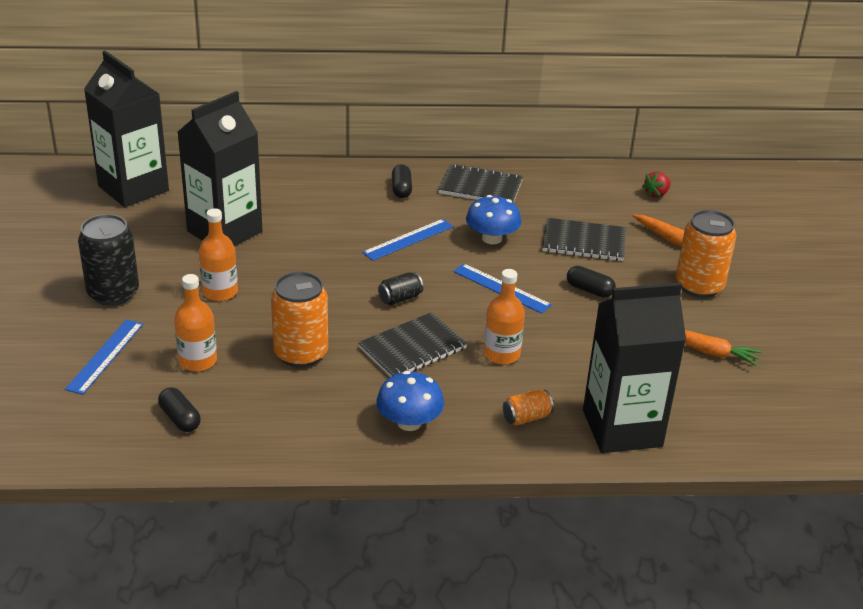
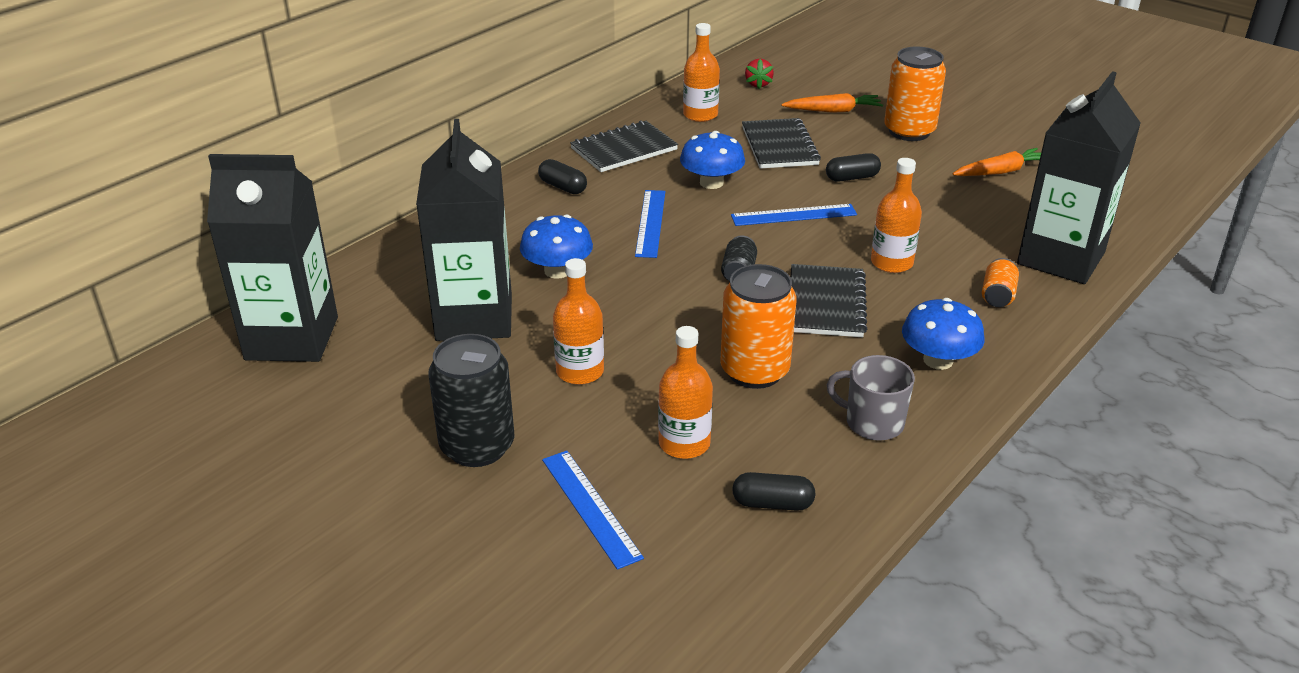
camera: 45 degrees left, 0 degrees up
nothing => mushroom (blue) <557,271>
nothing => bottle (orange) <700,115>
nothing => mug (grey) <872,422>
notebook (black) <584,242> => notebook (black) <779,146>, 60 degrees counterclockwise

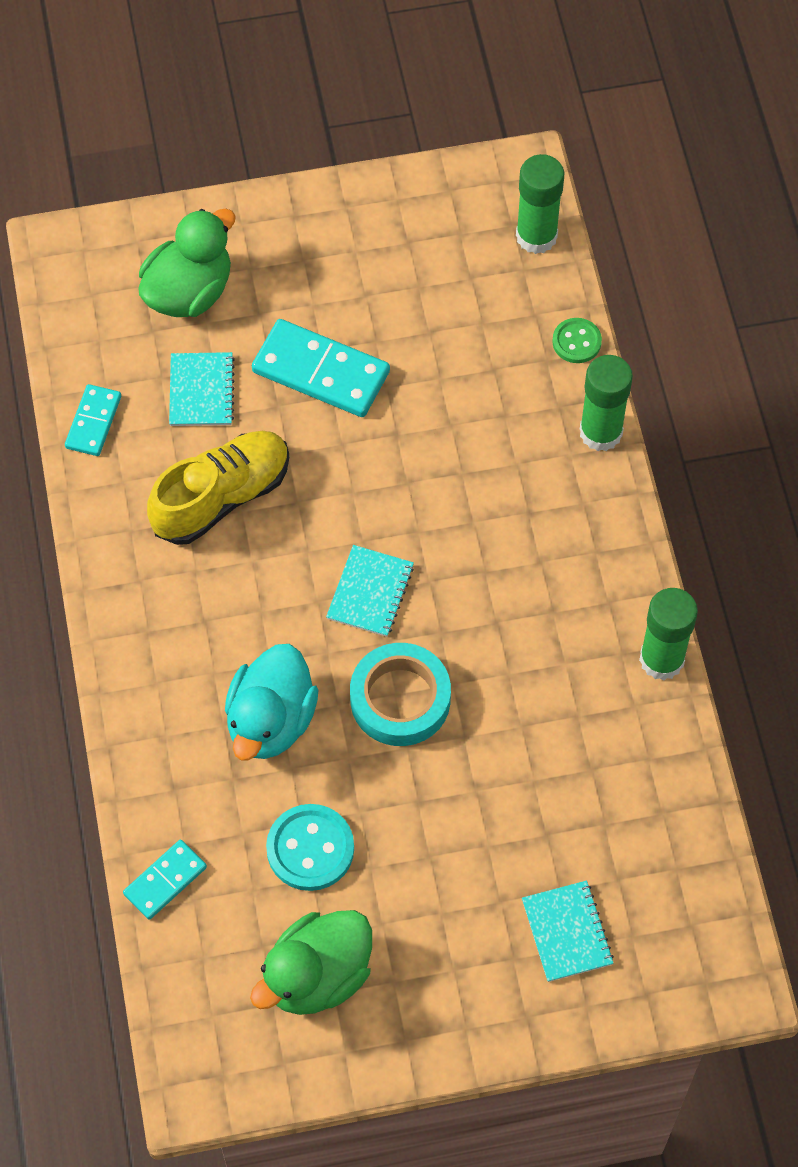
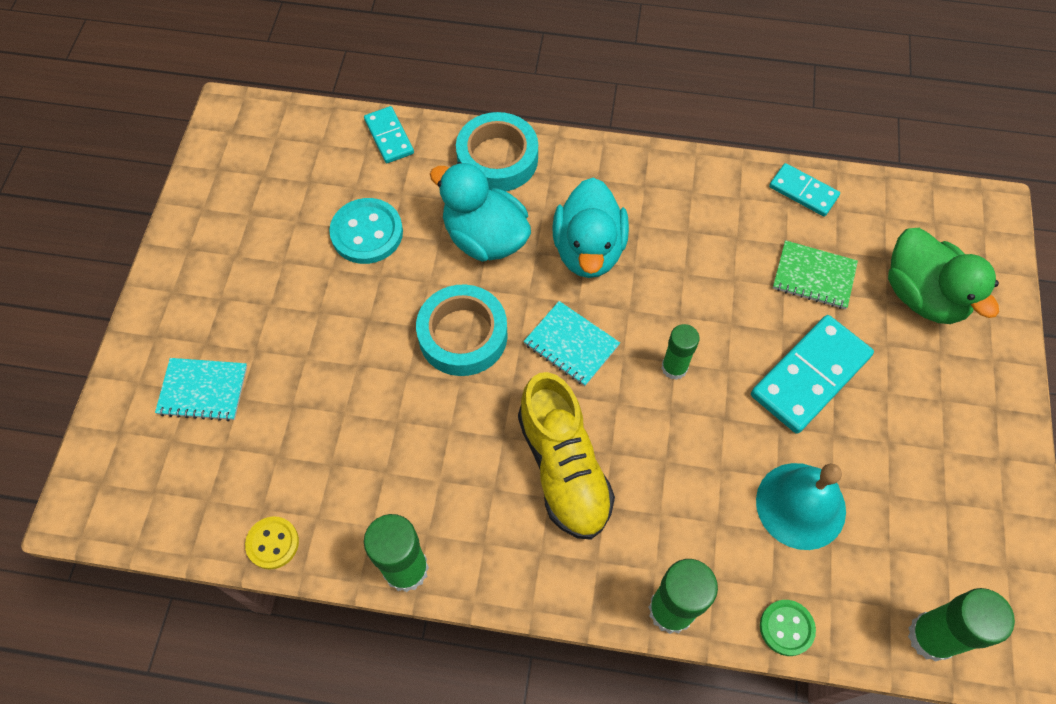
camera: 110 degrees right, 0 degrees up
duck (green) <317,976> => nothing
nothing => button (yellow) <272,543>
nothing => tape (turquoise) <497,158>
nothing => duck (turquoise) <588,250>
nothing => glue stick (green) <674,367>
nothing => bell (turquoise) <800,505>
shoe (yellow) <222,497> => shoe (yellow) <564,468>, move
notebook (turquoise) <201,391> => notebook (green) <814,276>

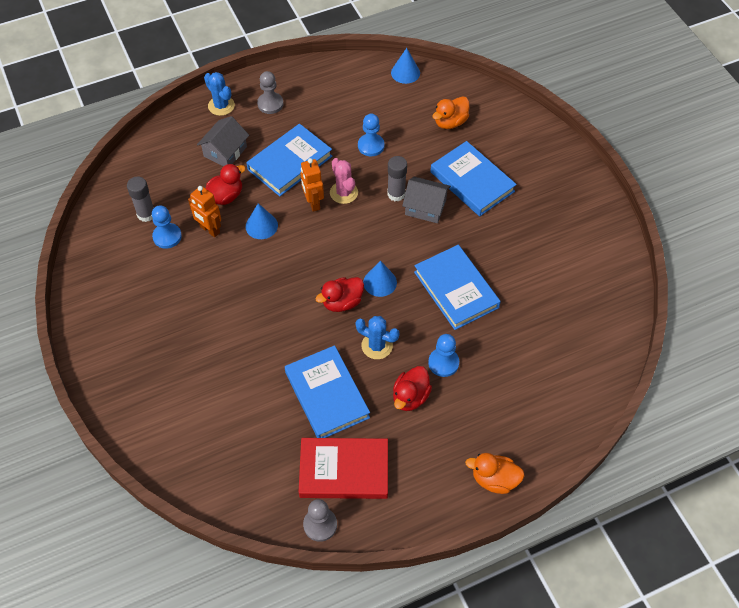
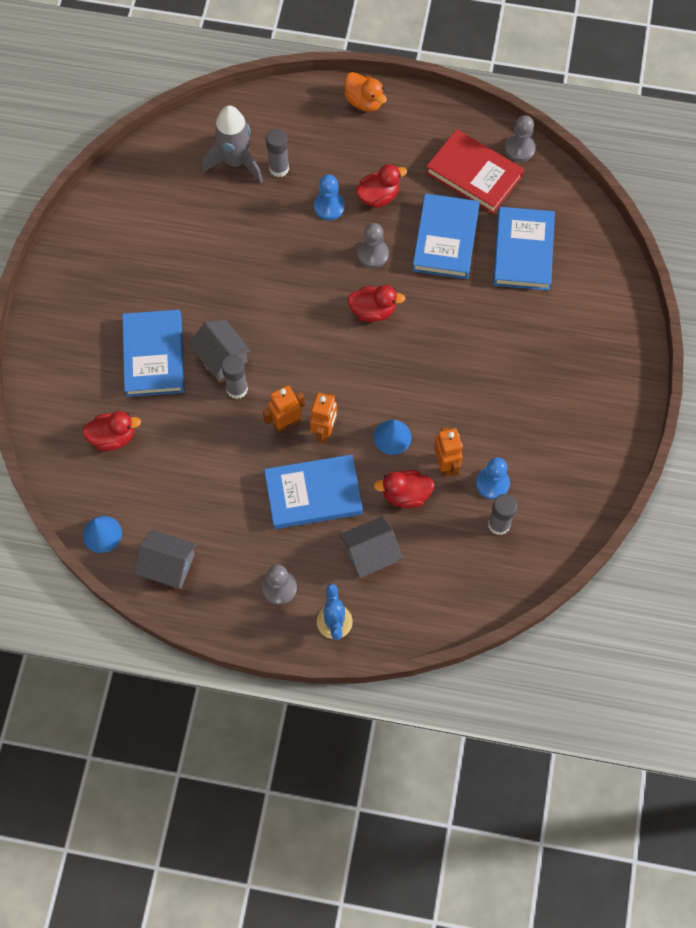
camera: 145 degrees left, 10 degrees up
pawn (blue) <371,146> => nothing
cone (blue) <380,282> => nothing
nothing => house (grey) <168,565>
nothing => rocket (grey) <236,162>
nothing => glue stick (grey) <279,168>
book (blue) <456,289> => book (blue) <523,251>, move
cactus (pink) <344,193> => robot (orange) <286,423>
cactus (blue) <377,346> => pawn (grey) <373,254>
duck (orange) <450,122> => duck (red) <113,437>

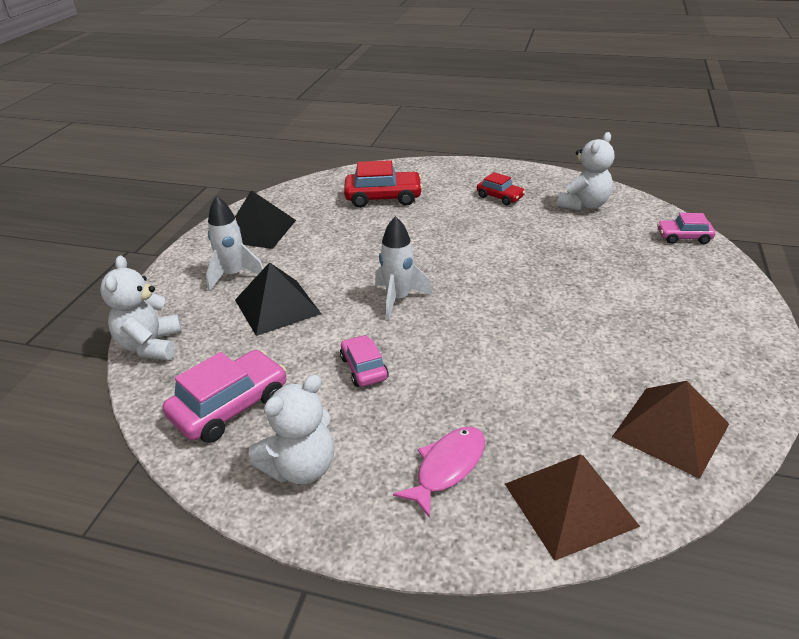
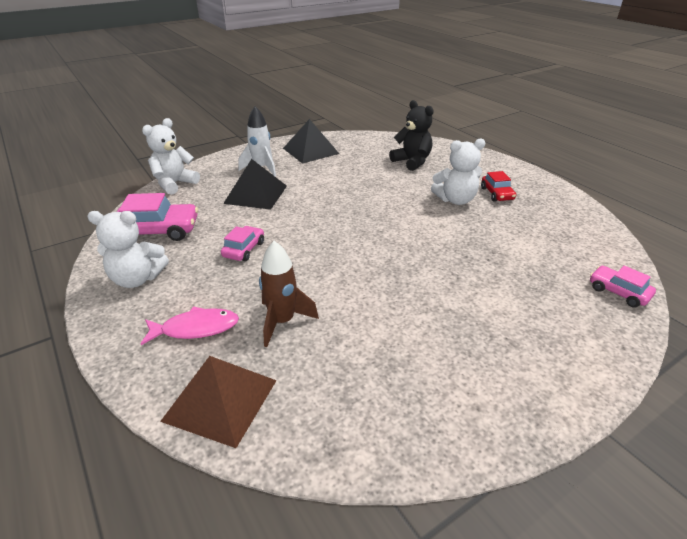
camera: 40 degrees right, 0 degrees up
rocket (white) <398,299> => nothing
pyramid (brown) <671,430> => nothing
nothing => rocket (brown) <282,322>
teddy bear (white) <584,205> => teddy bear (white) <455,200>, move
car (red) <383,198> => teddy bear (black) <412,162>

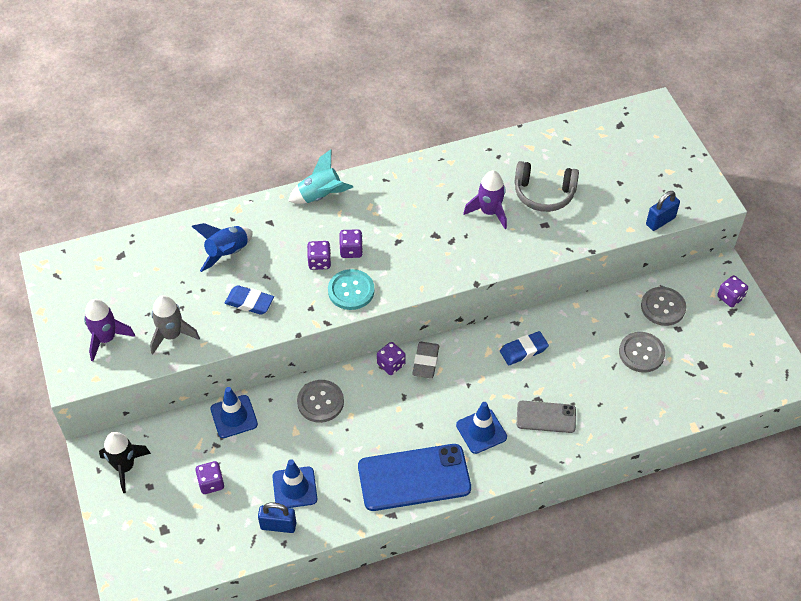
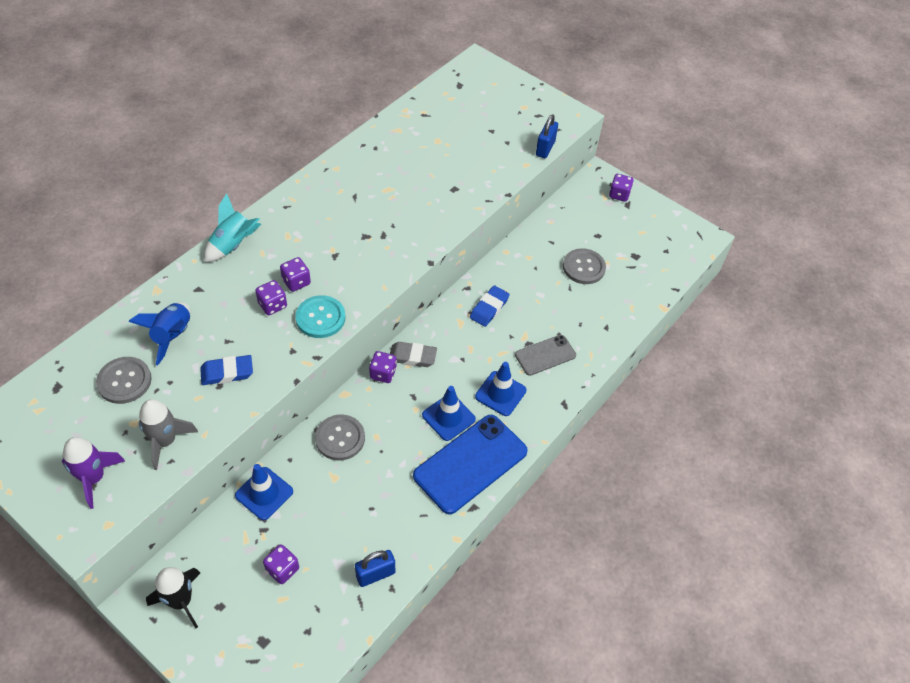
camera: 35 degrees left, 0 degrees up
rocket (purple) <489,212> => nothing
headphones (grey) <544,193> => nothing
traffic cone (blue) <294,488> => traffic cone (blue) <448,417>, move
button (grey) <663,307> => button (grey) <124,381>, move
eraser (grey) <426,362> => eraser (grey) <412,356>, 60 degrees counterclockwise

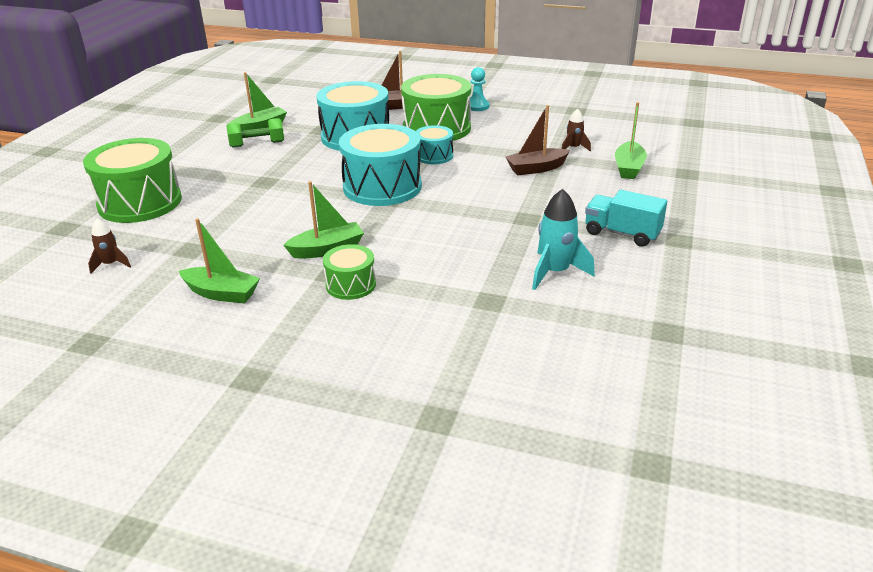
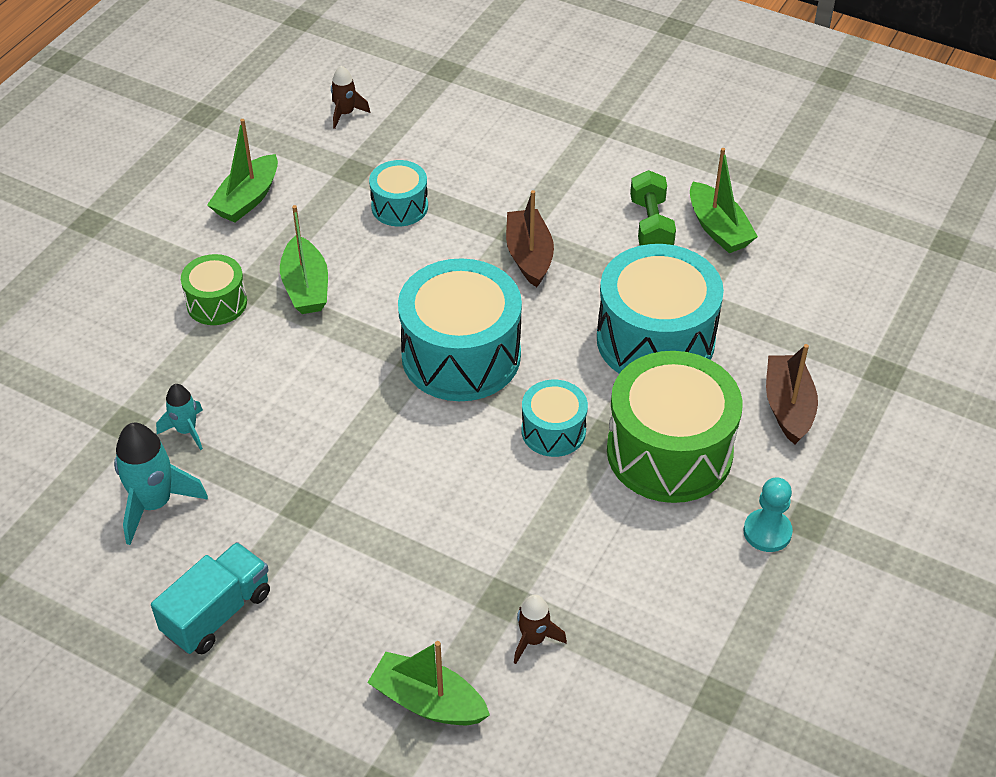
camera: 100 degrees right, 15 degrees up
drum (green) <140,202> => nothing
nothing => rocket (turquoise) <186,430>
nothing => drum (turquoise) <399,206>
boat (brown) <536,168> => boat (brown) <529,256>, move

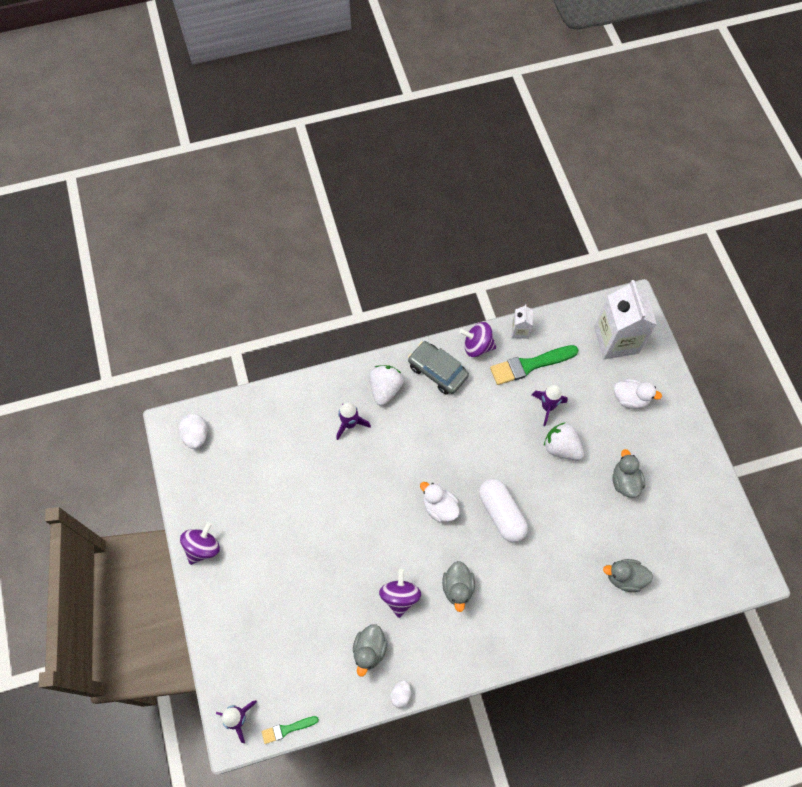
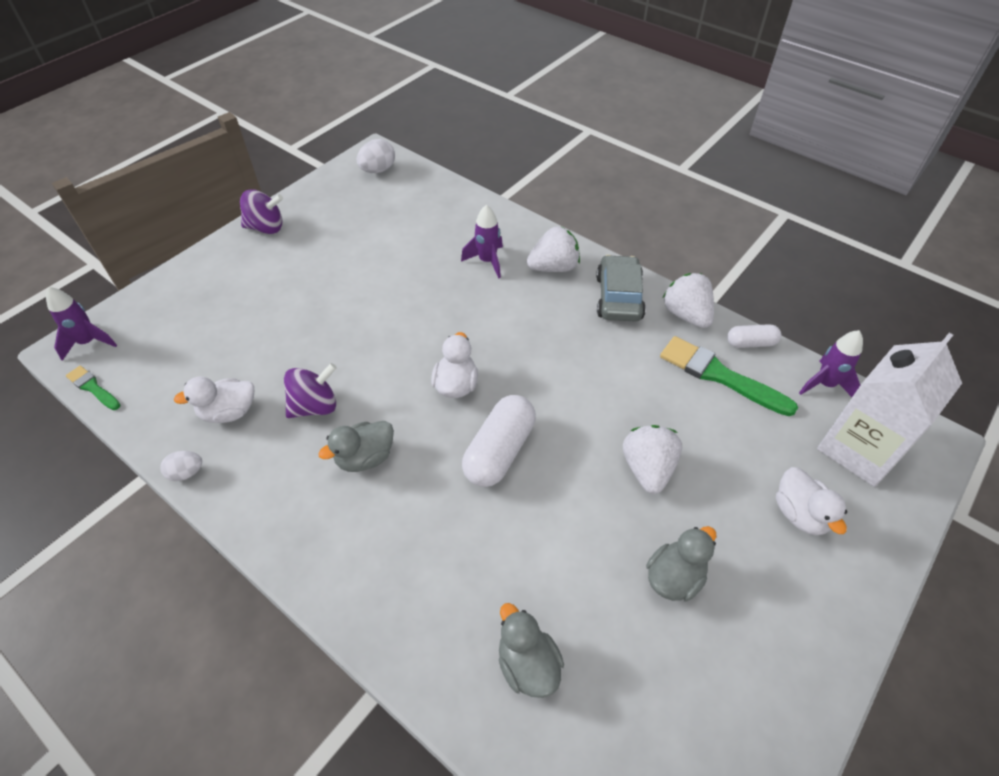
camera: 55 degrees right, 15 degrees down
rocket (purple) <547,407> => rocket (purple) <825,384>, move
spinning top (purple) <477,346> => strawberry (white) <686,315>
carton (white) <520,331> => capsule (white) <750,343>
duck (grey) <369,650> => duck (white) <229,412>

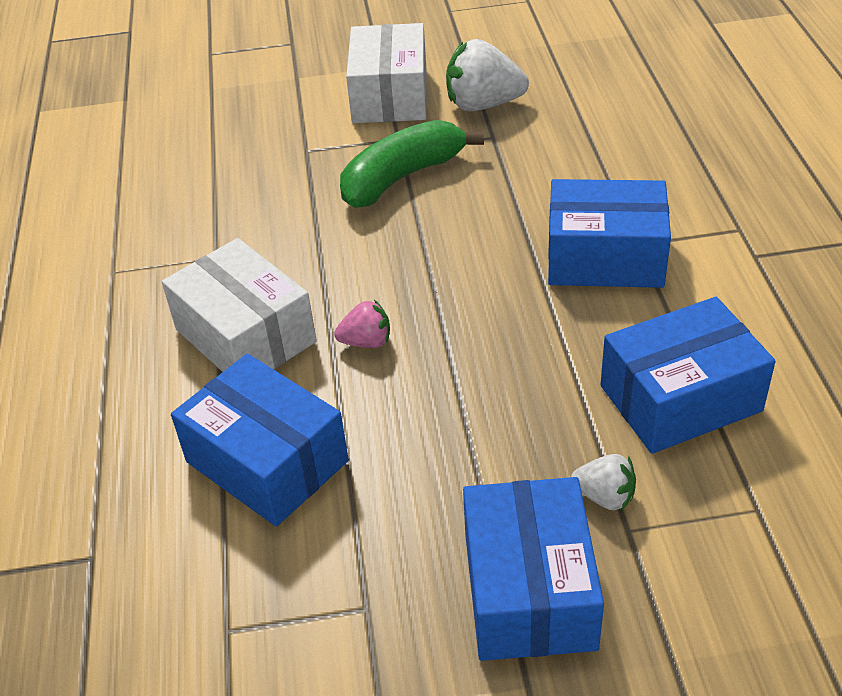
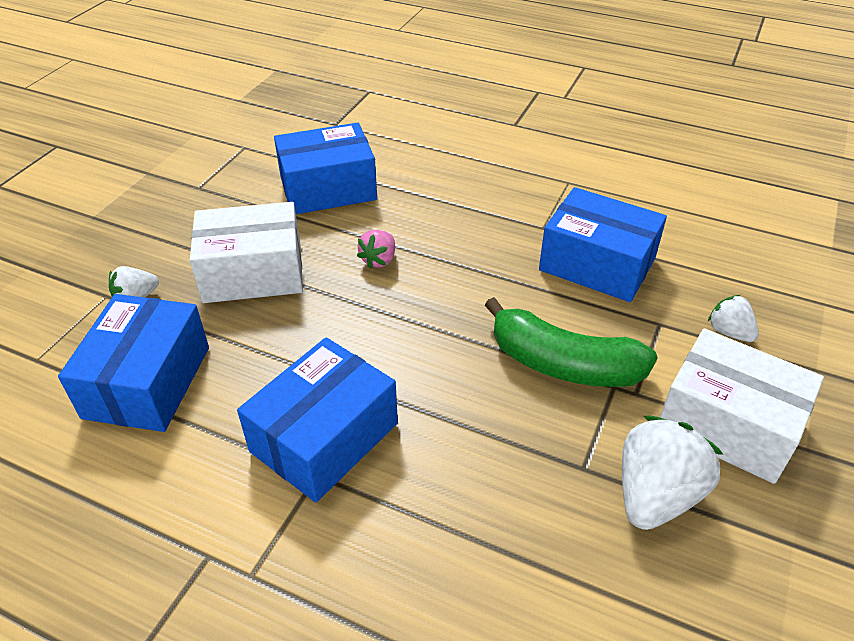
camera: 120 degrees right, 0 degrees up
nothing => strawberry (white) <729,332>
box (white) <245,335> => box (white) <253,273>, move
box (blue) <529,590> => box (blue) <597,264>, move
banana (green) <401,177> => banana (green) <563,364>, 120 degrees clockwise

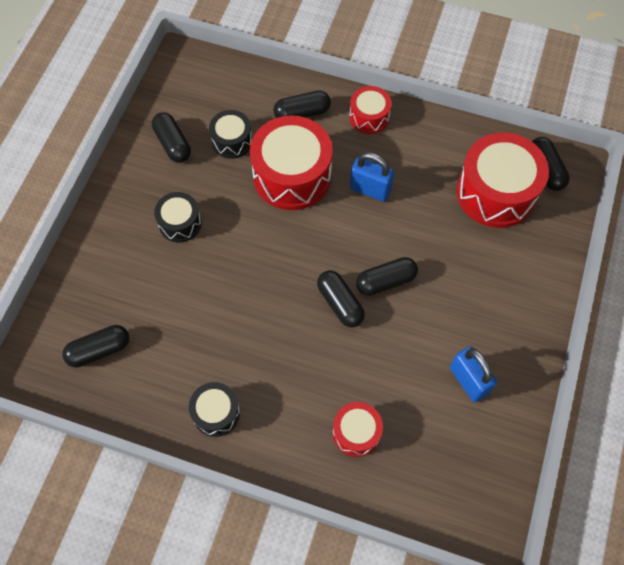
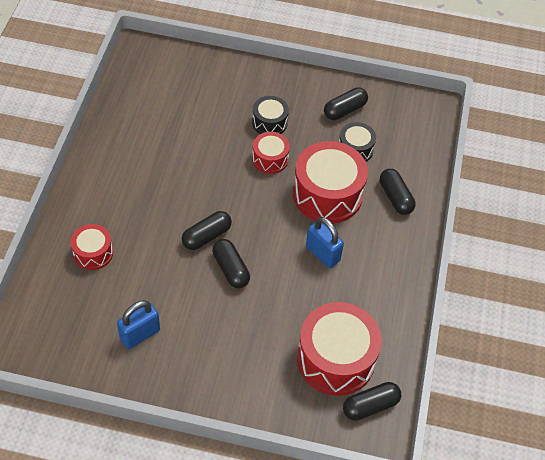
camera: 80 degrees right, 10 degrees down
capsule (black) <99,350> => nothing
drum (black) <216,413> => nothing
drum (red) <369,117> => drum (red) <270,159>, move
padlock (blue) <370,189> => padlock (blue) <322,254>, 60 degrees counterclockwise

